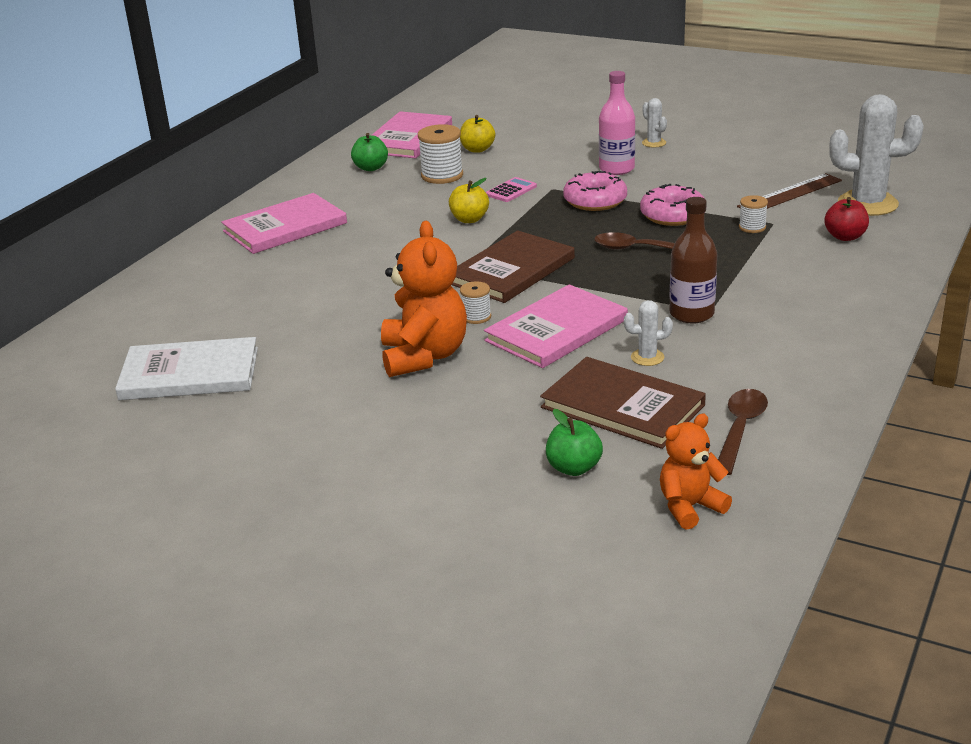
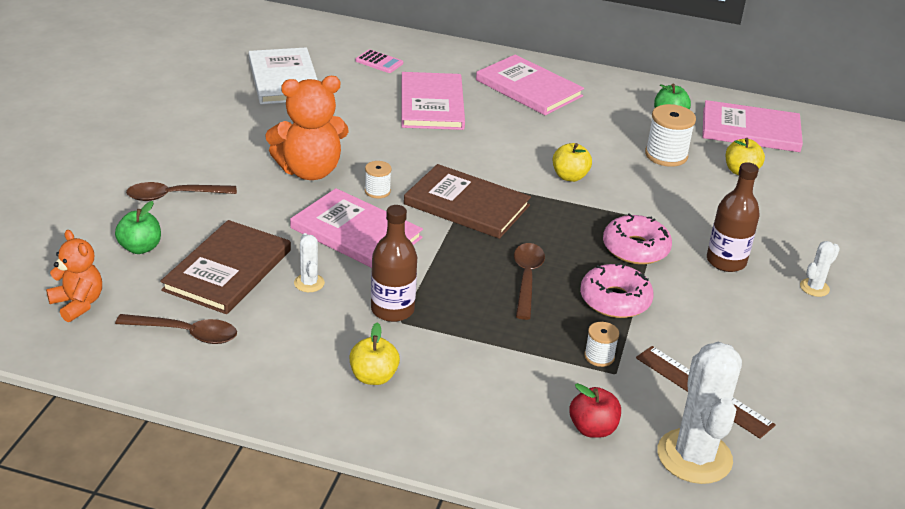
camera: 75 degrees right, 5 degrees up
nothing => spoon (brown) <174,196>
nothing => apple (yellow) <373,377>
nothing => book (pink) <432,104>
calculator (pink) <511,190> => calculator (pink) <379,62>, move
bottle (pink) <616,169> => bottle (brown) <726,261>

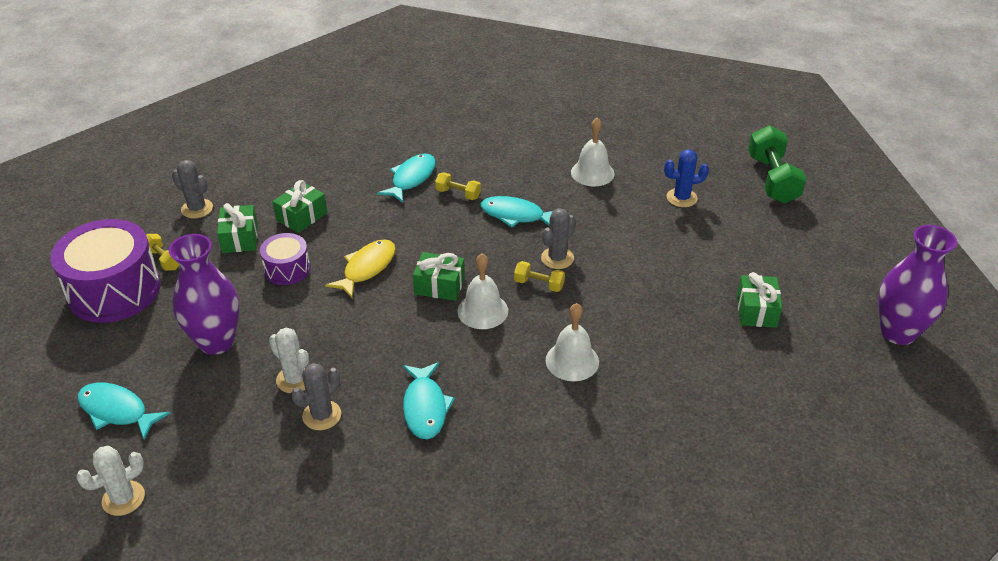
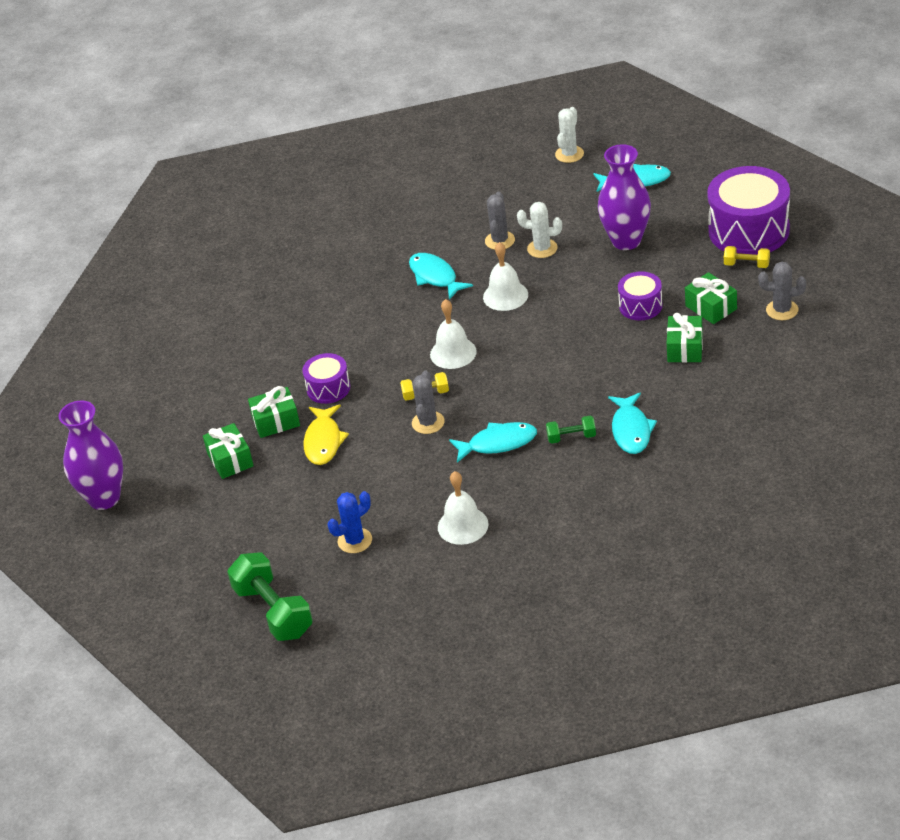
camera: 155 degrees right, 0 degrees up
nothing => drum (purple) <328,388>
fish (yellow) <367,268> => fish (yellow) <323,441>, move
gift (green) <439,286> => gift (green) <276,421>, move
bell (white) <572,361> => bell (white) <505,295>, move
dumbbell (yellow) <458,194> => dumbbell (green) <571,437>

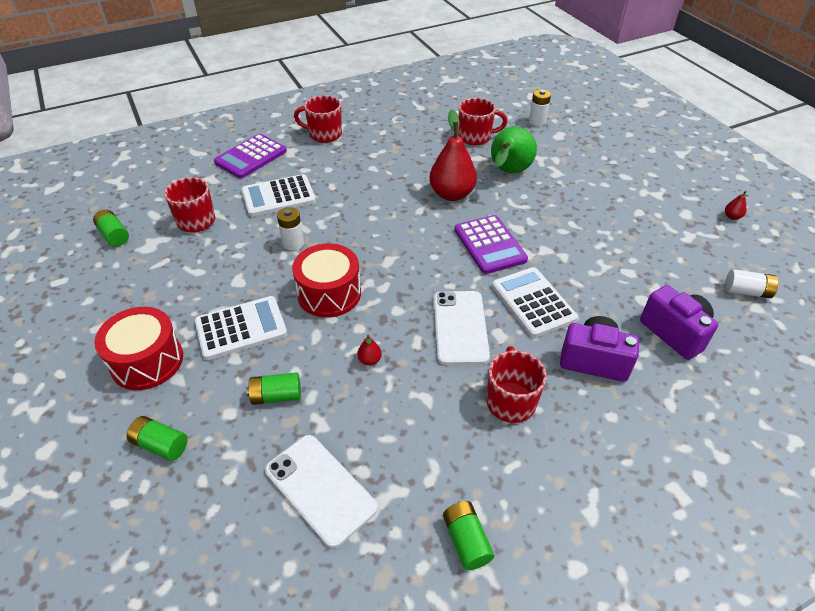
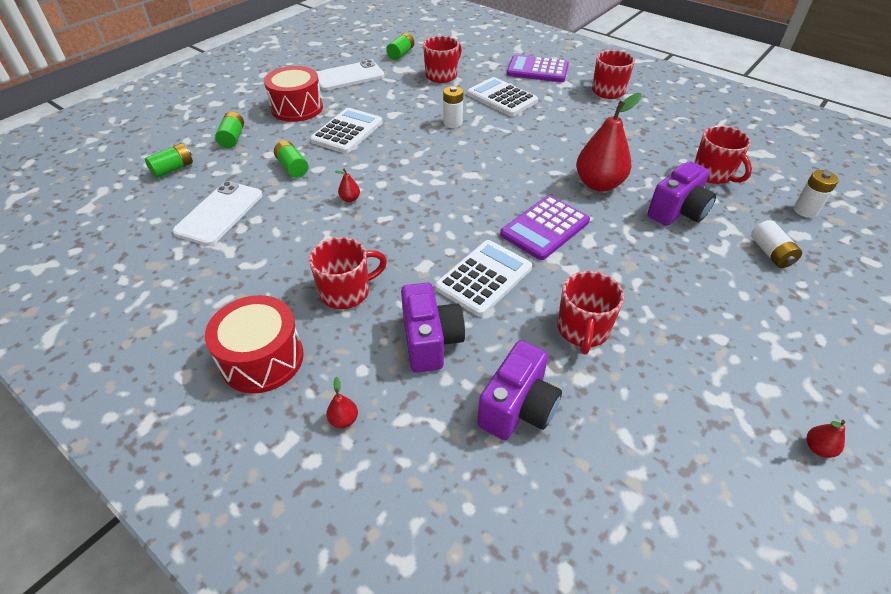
camera: 65 degrees right, 0 degrees up
nothing => pear (red) <344,420>
nothing => mug (red) <582,330>
drum (red) <329,293> => drum (red) <262,359>, move
phone (white) <460,327> => phone (white) <348,76>, move
battery (green) <466,540> => battery (green) <173,169>, move
battery (white) <747,291> => battery (white) <770,253>, move
pear (green) <508,172> => camera (purple) <677,212>
calculator (white) <241,328> => calculator (white) <347,131>, 105 degrees counterclockwise

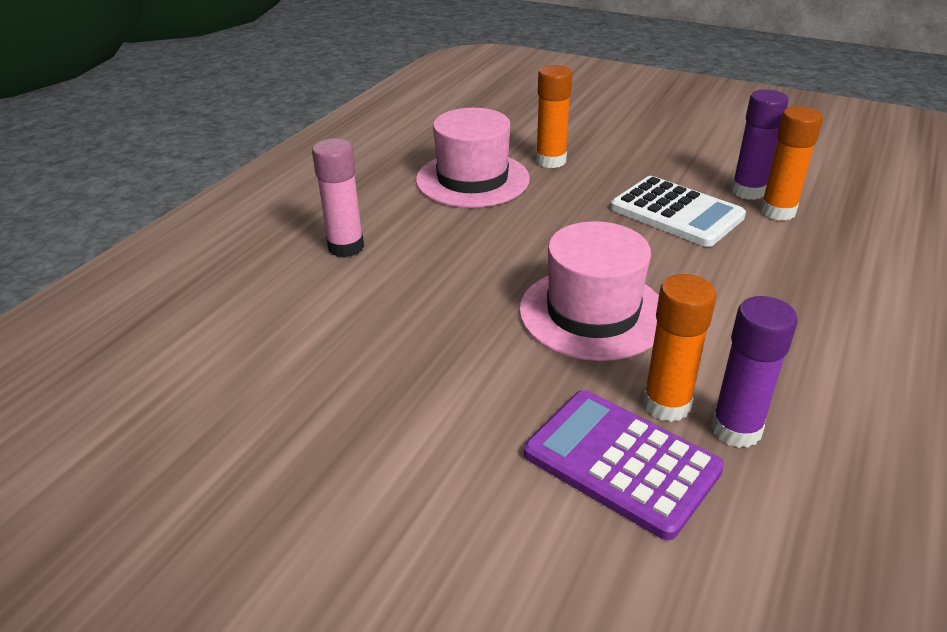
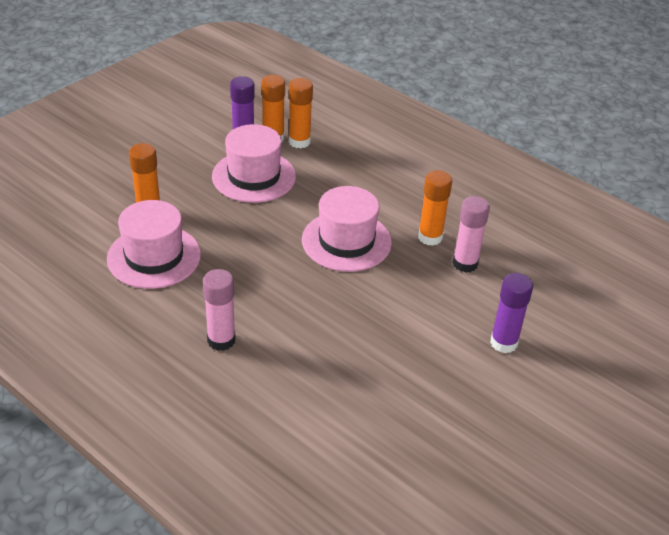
camera: 80 degrees left, 5 degrees up
nothing => glue stick (orange) <299,141>
glue stick (purple) <736,429> => glue stick (purple) <503,343>, move
calculator (purple) <621,462> => glue stick (pink) <465,264>
calculator (white) <676,213> => hat (pink) <254,176>

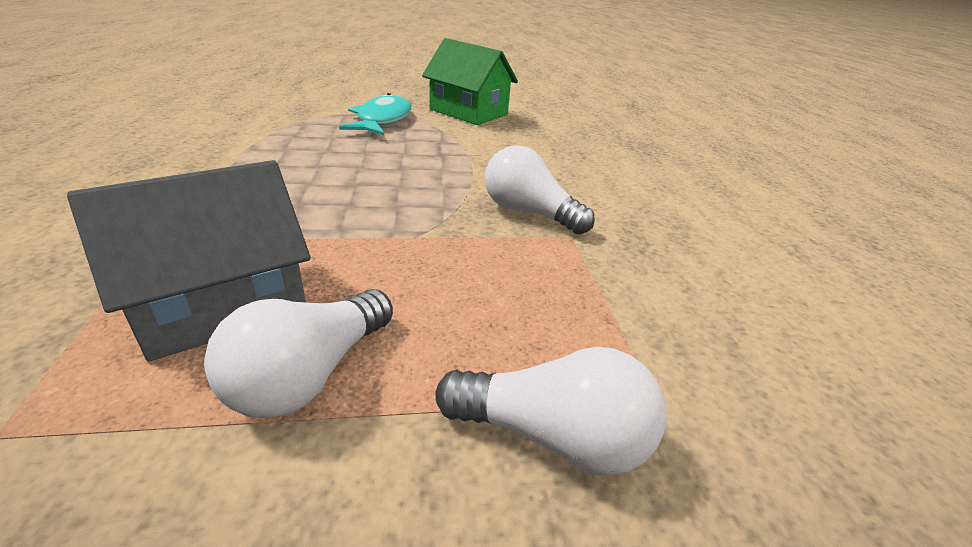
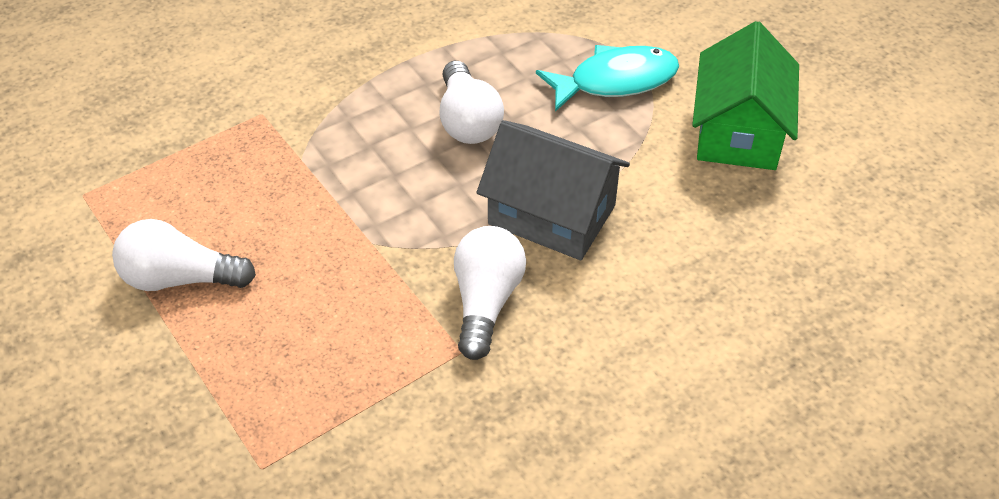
camera: 65 degrees right, 15 degrees up
house (grey) <221,303> => house (grey) <552,215>, move
light bulb (white) <553,436> => light bulb (white) <468,121>, move

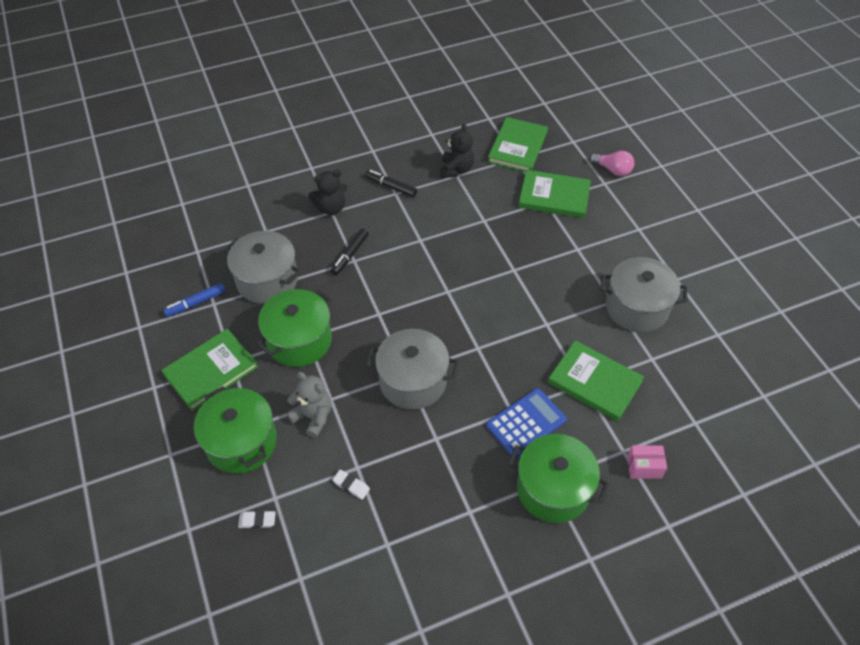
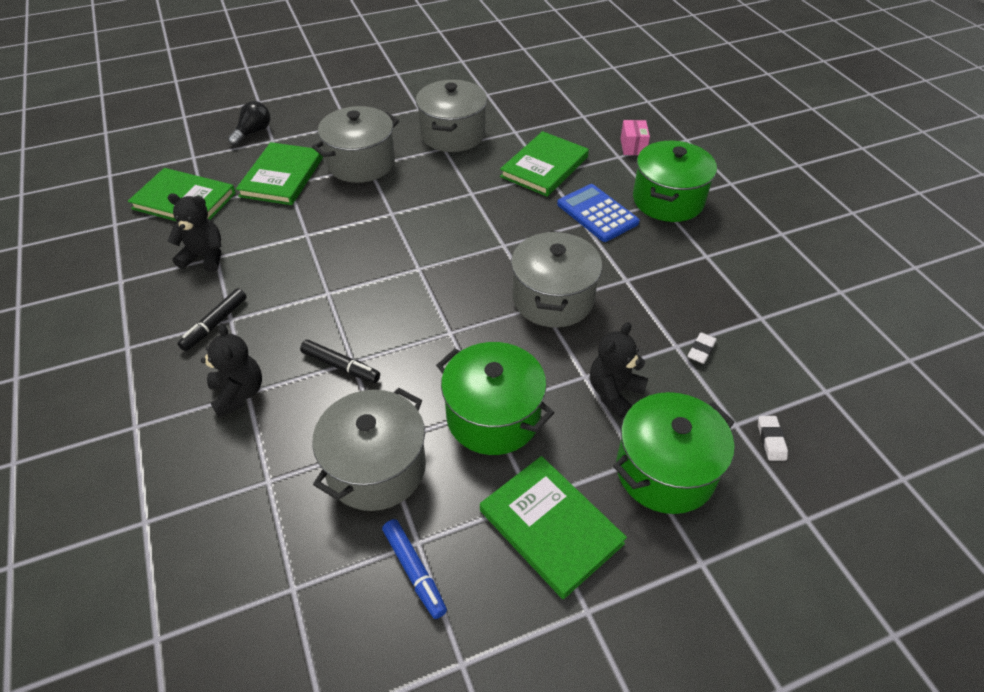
camera: 90 degrees left, 5 degrees down
nothing => pot (grey) <361,163>
teddy bear (grey) <313,416> => teddy bear (black) <614,392>
light bulb (pink) <612,170> => light bulb (black) <253,132>

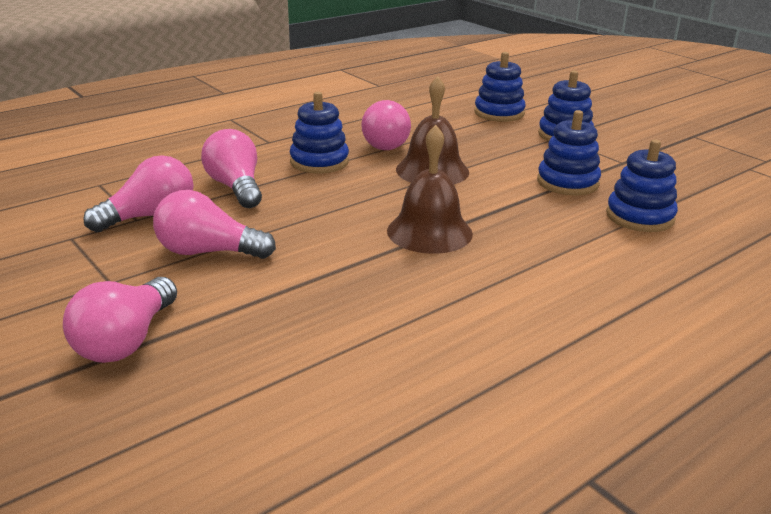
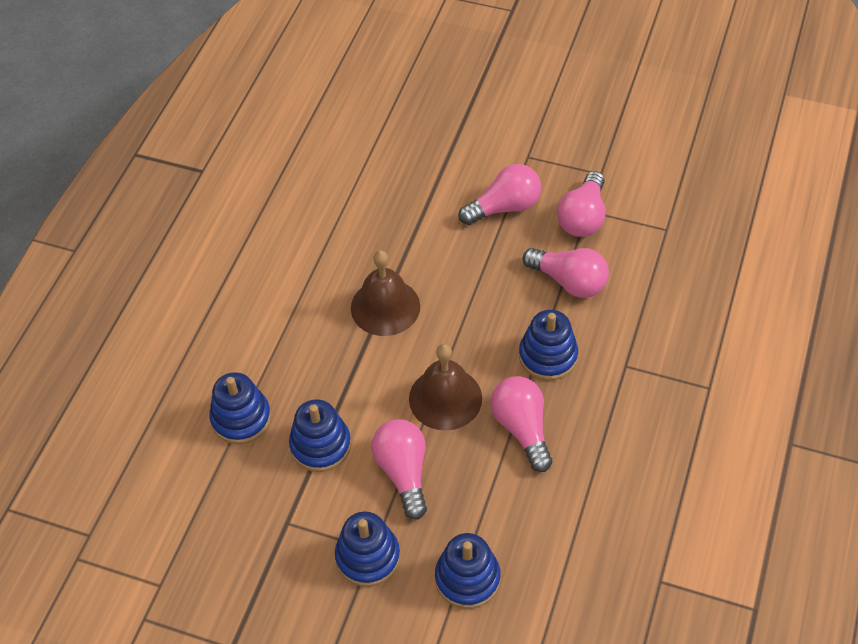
camera: 150 degrees right, 25 degrees up
light bulb (pink) <126,341> => light bulb (pink) <403,472>, move

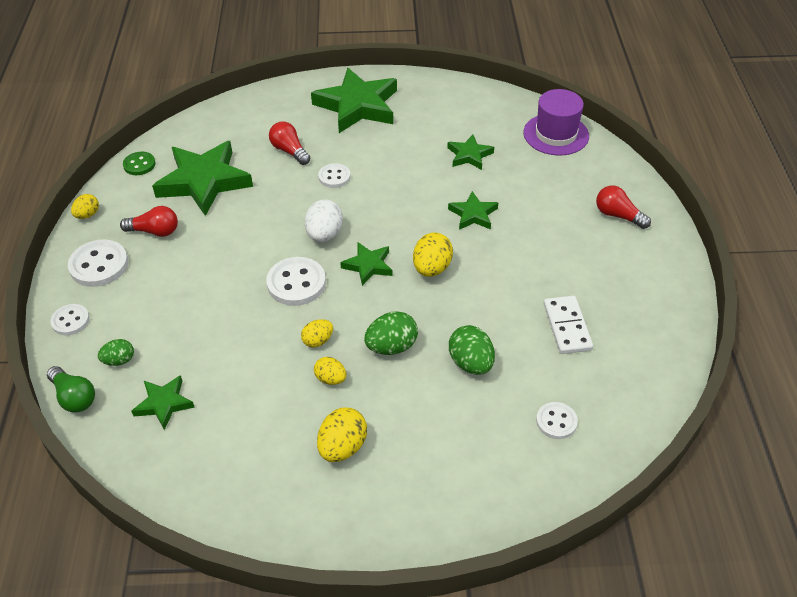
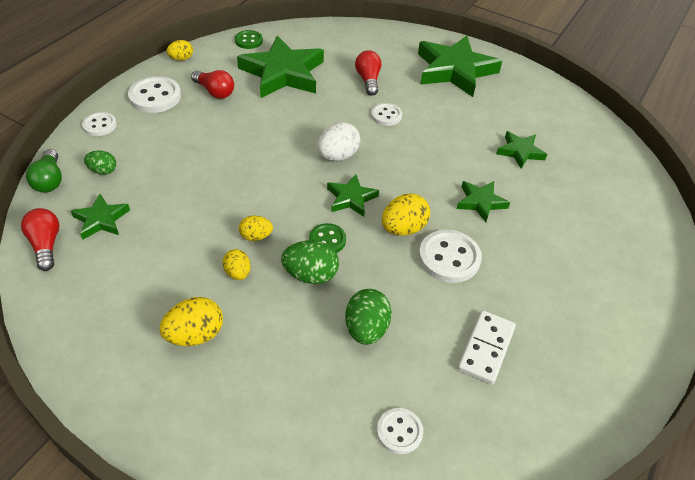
camera: 30 degrees right, 0 degrees up
hat (purple) <556,134> => nothing
nothing => button (green) <327,240>
button (white) <296,283> => button (white) <449,258>, move
light bulb (red) <618,215> => light bulb (red) <46,245>, move

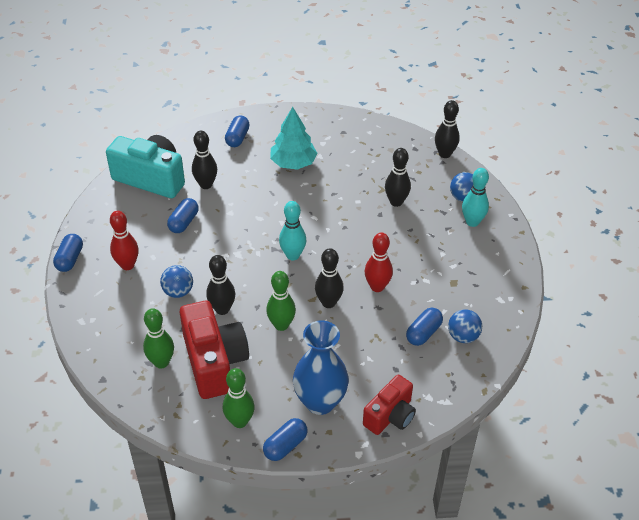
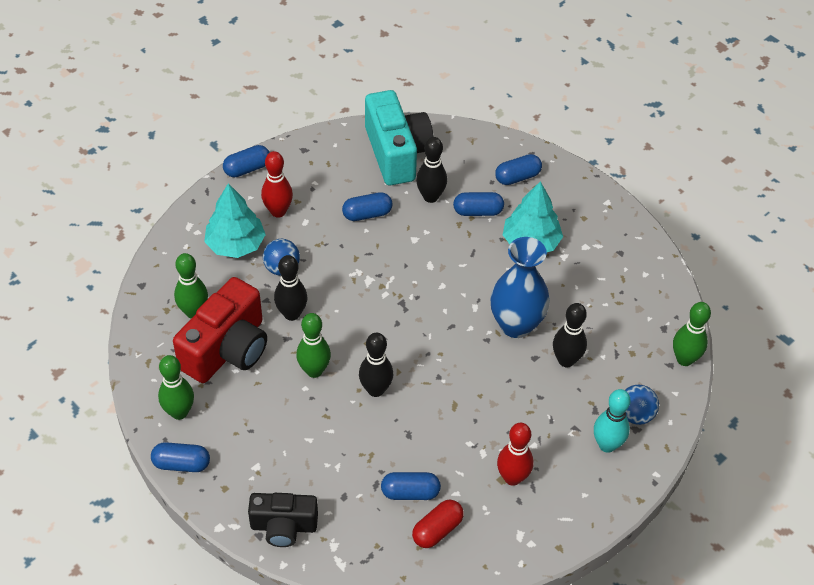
camera: 50 degrees right, 5 degrees up
bowling pin (turquoise) <293,255> => nothing
nothing => tree (turquoise) <235,244>
nothing => capsule (blue) <478,211>
vase (blue) <320,402> => vase (blue) <516,325>, move
bowling pin (red) <377,287> => bowling pin (red) <512,478>, move
ball (blue) <463,336> => capsule (red) <437,530>
camera (red) <390,416> => camera (black) <283,526>
bowling pin (black) <444,154> => bowling pin (green) <684,359>

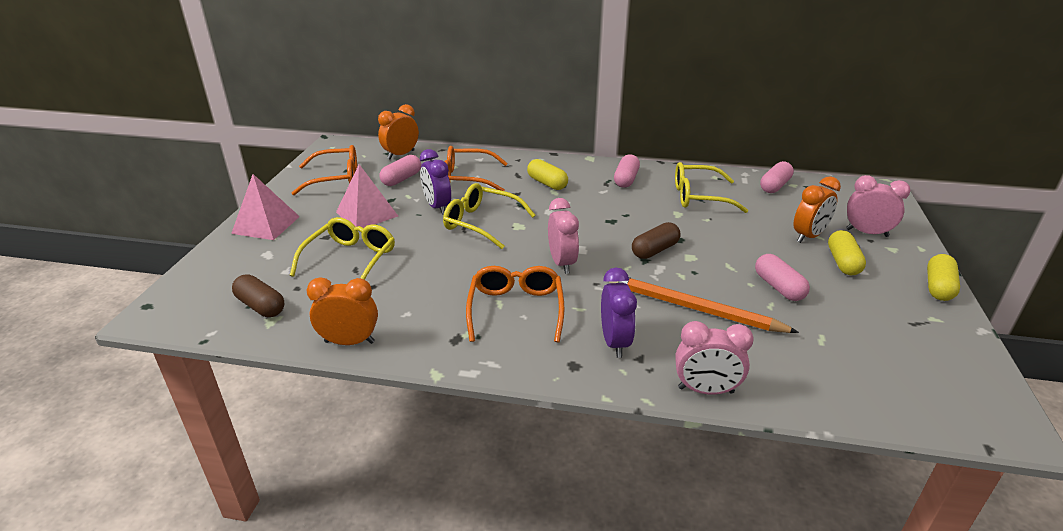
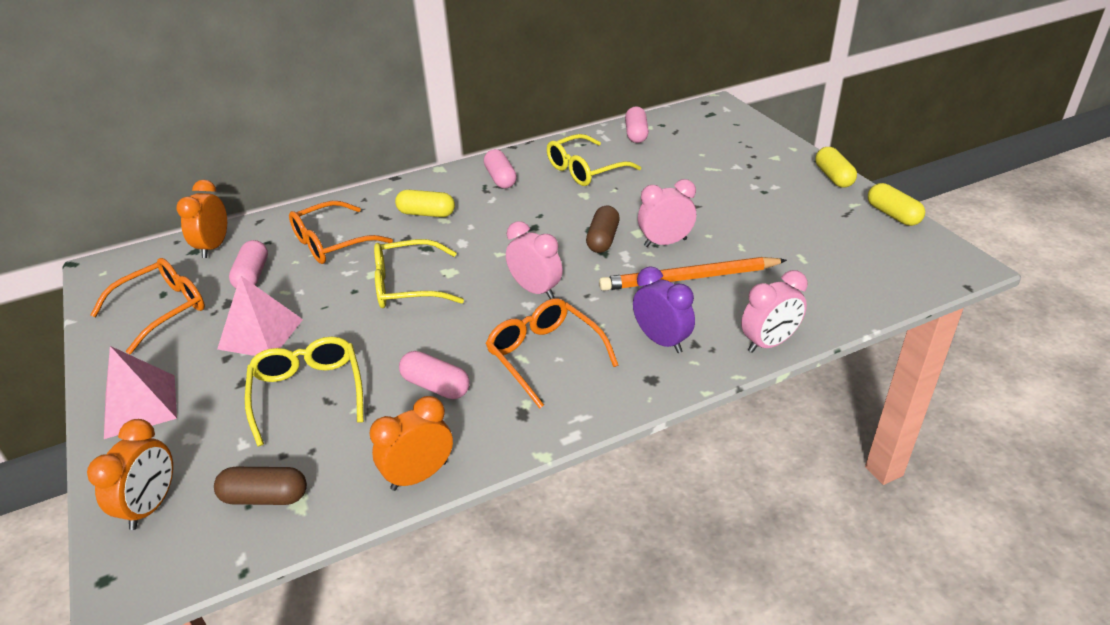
camera: 35 degrees left, 5 degrees up
clock (purple) <437,207> => nothing
capsule (pink) <778,287> => capsule (pink) <436,386>, move
clock (orange) <809,236> => clock (orange) <151,506>, move
capsule (yellow) <843,262> => capsule (yellow) <892,215>, move
clock (pink) <867,233> => clock (pink) <665,243>, move

